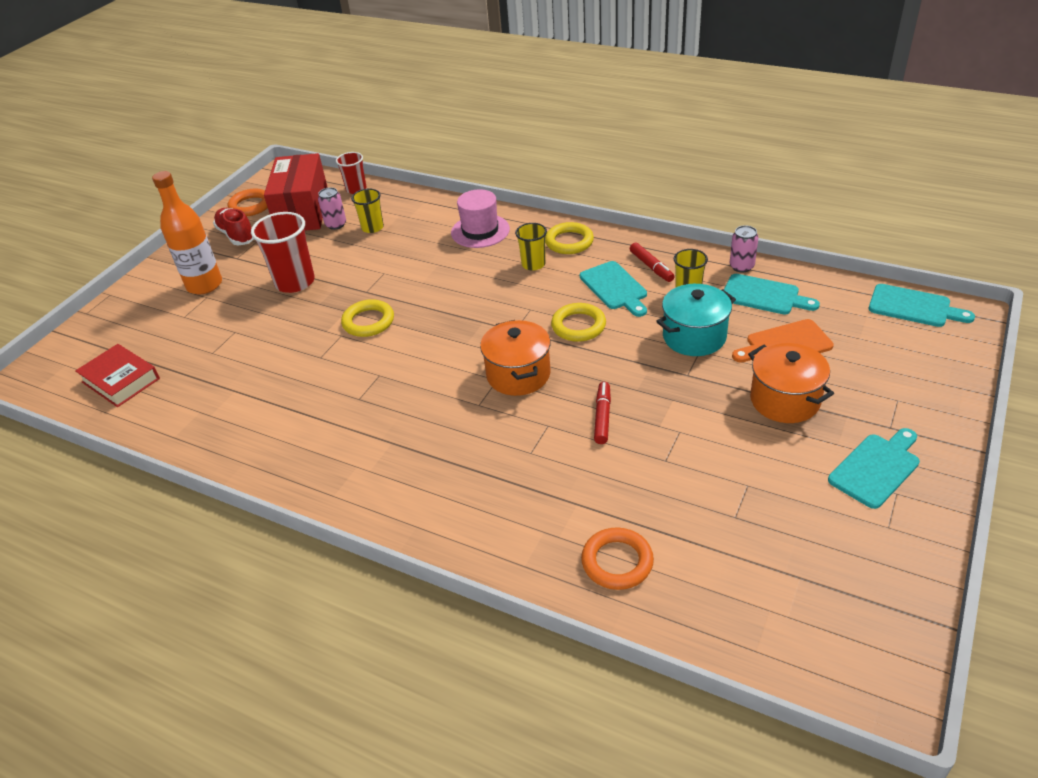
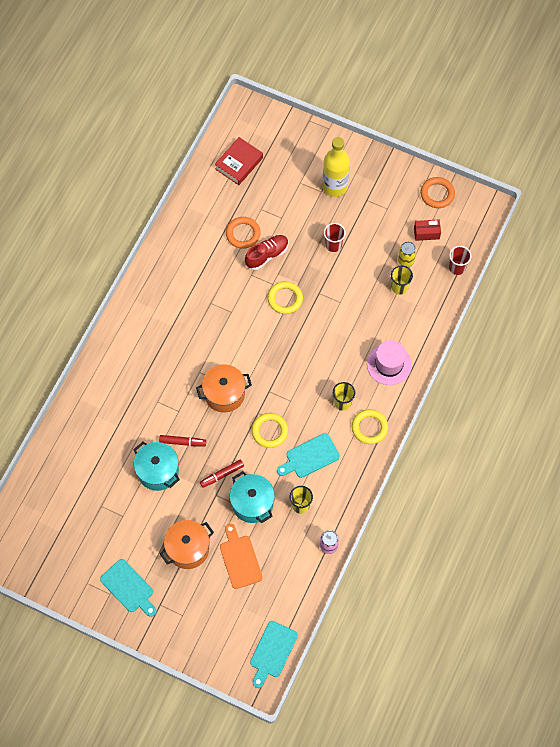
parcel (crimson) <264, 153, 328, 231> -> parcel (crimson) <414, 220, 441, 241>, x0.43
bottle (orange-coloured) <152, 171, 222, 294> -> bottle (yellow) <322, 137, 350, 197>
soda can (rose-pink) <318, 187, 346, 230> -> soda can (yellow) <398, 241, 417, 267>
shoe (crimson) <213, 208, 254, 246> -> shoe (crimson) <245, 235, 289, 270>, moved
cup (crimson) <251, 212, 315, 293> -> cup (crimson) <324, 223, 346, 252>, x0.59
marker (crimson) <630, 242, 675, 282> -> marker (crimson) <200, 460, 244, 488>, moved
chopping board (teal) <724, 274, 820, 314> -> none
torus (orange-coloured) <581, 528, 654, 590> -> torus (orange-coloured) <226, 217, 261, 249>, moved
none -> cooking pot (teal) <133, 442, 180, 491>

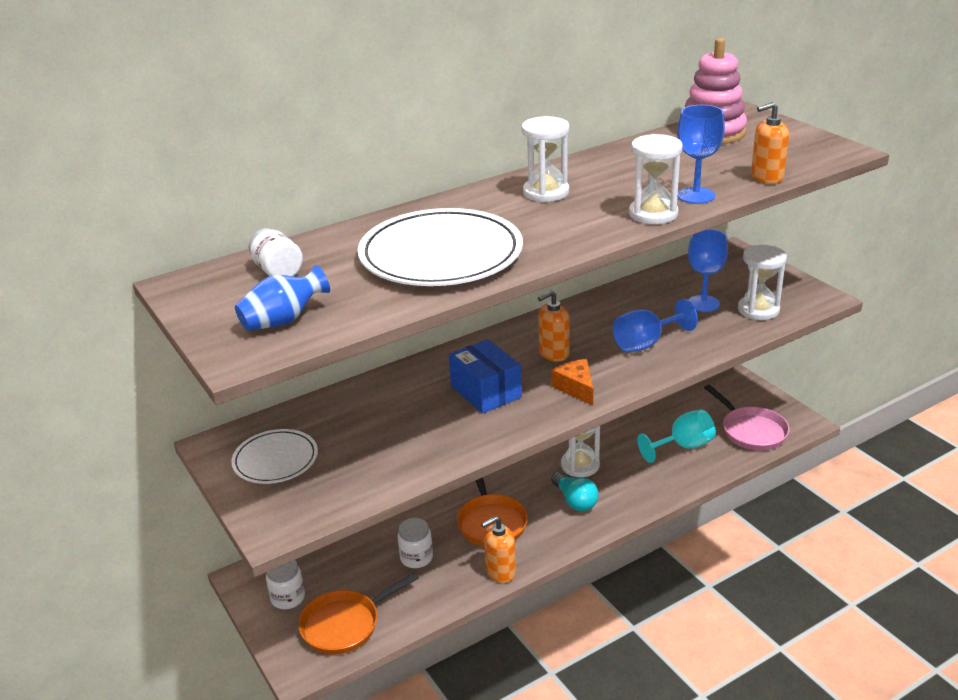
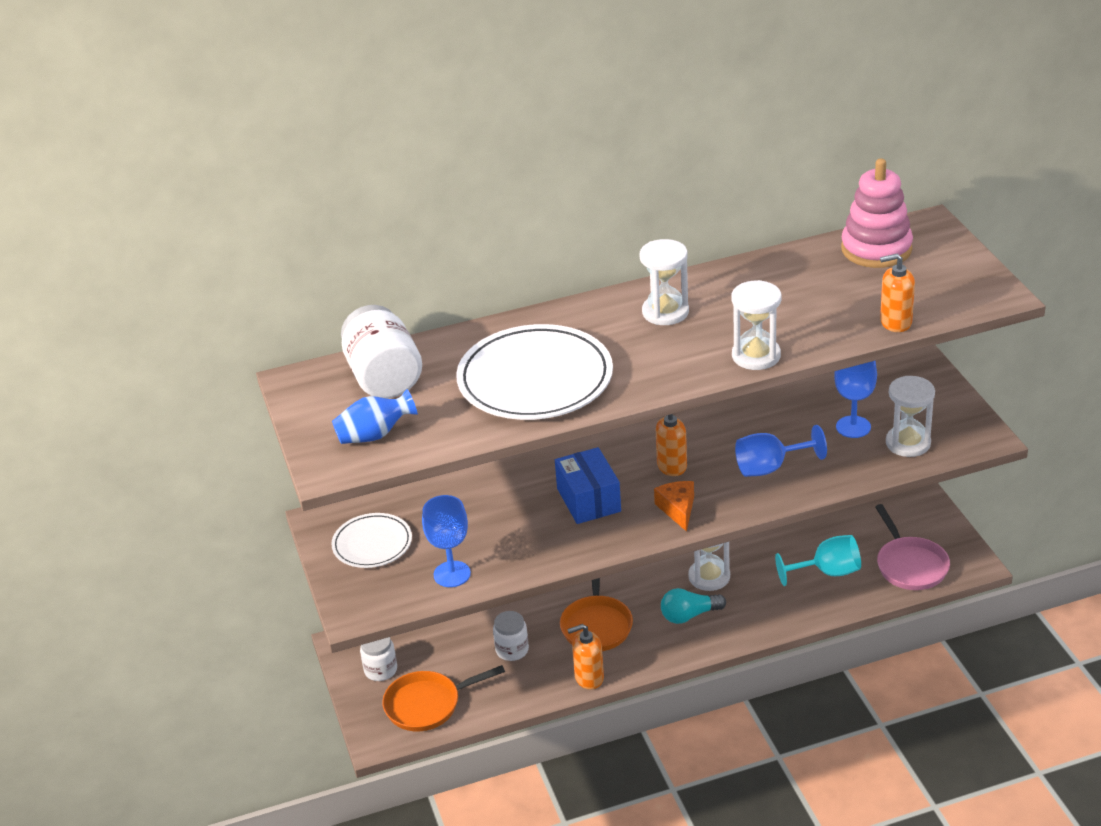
chalice (blue) <678, 105, 725, 204> -> chalice (blue) <422, 495, 471, 587>, moved
jar (pure white) <249, 228, 303, 276> -> jar (pure white) <341, 305, 422, 398>, x1.78
bulb (teal) <551, 472, 598, 511> -> bulb (teal) <661, 588, 726, 624>, 90 degrees clockwise

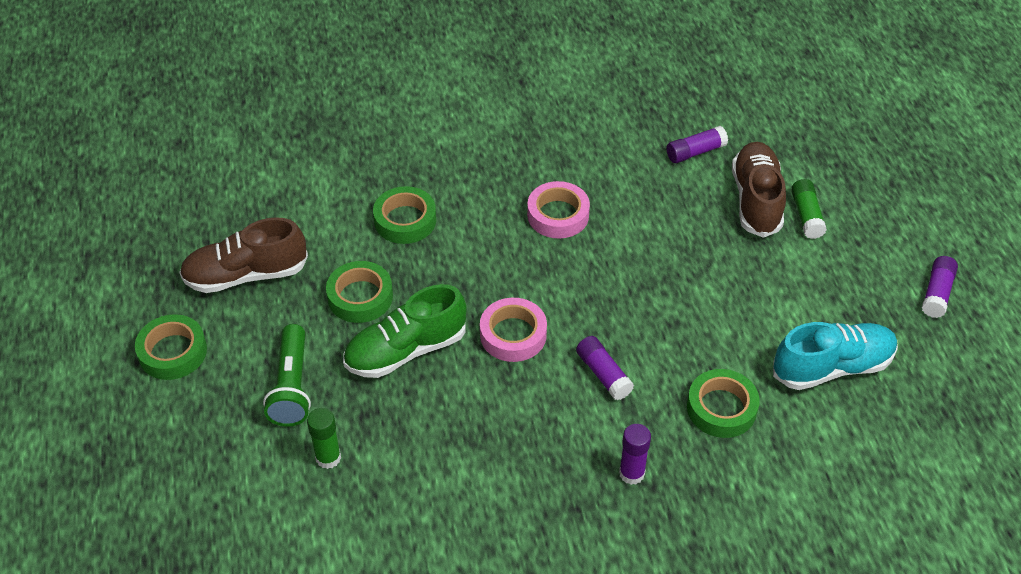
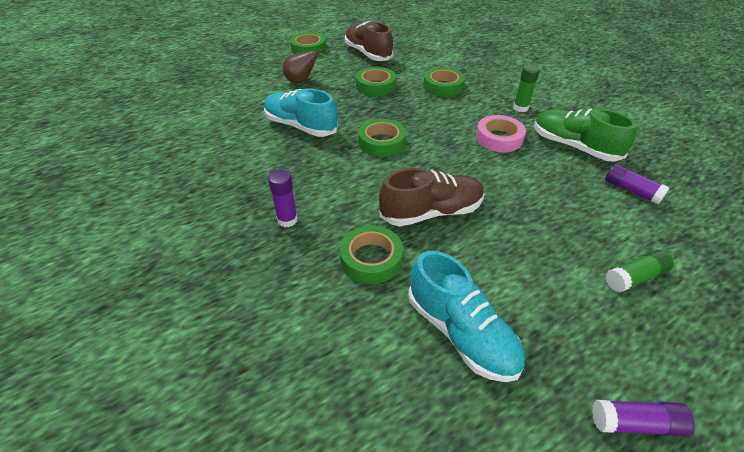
shoe (brown) <732, 142, 786, 238> -> shoe (brown) <379, 168, 484, 226>, moved
shoe (emerald) <343, 284, 467, 378> -> shoe (emerald) <534, 109, 637, 162>, moved
tape (rose-pink) <480, 298, 547, 362> -> tape (emerald) <358, 119, 406, 157>
flashlight (emerald) <263, 324, 311, 427> -> pear (brown) <283, 49, 332, 83>
stick of glue (violet) <576, 336, 634, 400> -> none
stick of glue (emerald) <307, 408, 341, 469> -> stick of glue (emerald) <513, 65, 540, 112>, moved
none -> shoe (teal) <264, 89, 338, 137>

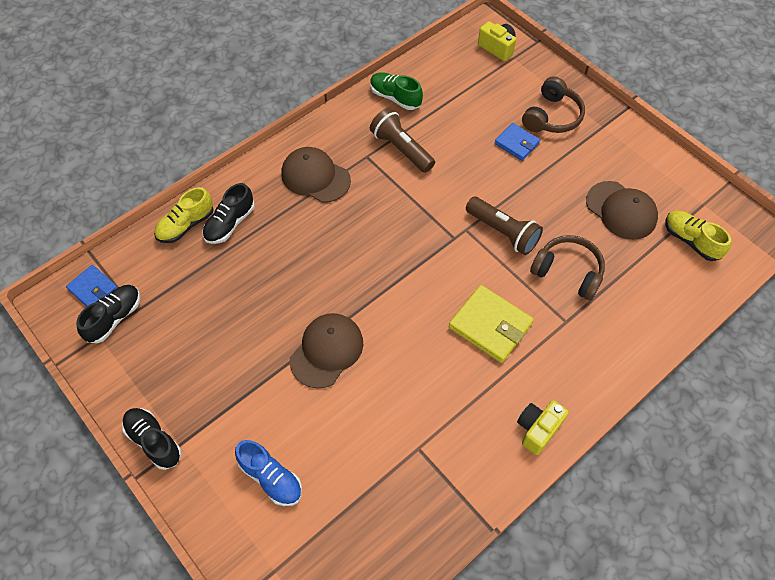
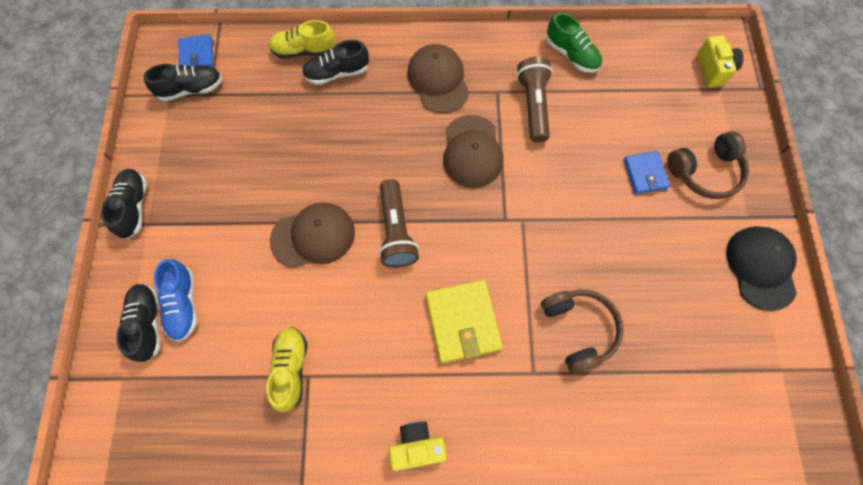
shoe (emerald) <370, 72, 423, 110> -> shoe (emerald) <546, 13, 602, 73>, 150 degrees clockwise
peaked cap (brown) <586, 181, 658, 240> -> peaked cap (brown) <443, 115, 503, 188>, moved
flashlight (brown) <466, 197, 543, 255> -> flashlight (brown) <379, 179, 419, 268>, moved
shoe (yellow) <665, 211, 731, 261> -> shoe (yellow) <266, 327, 307, 412>, moved
none -> peaked cap (ebony) <726, 226, 797, 311>
none -> shoe (ebony) <116, 283, 160, 362>

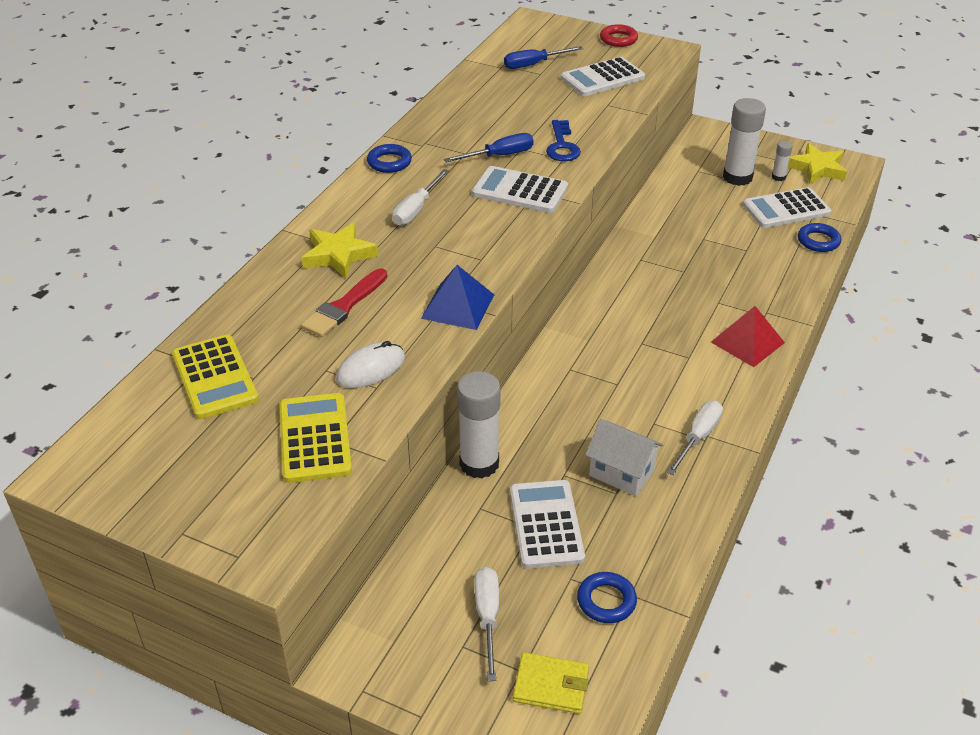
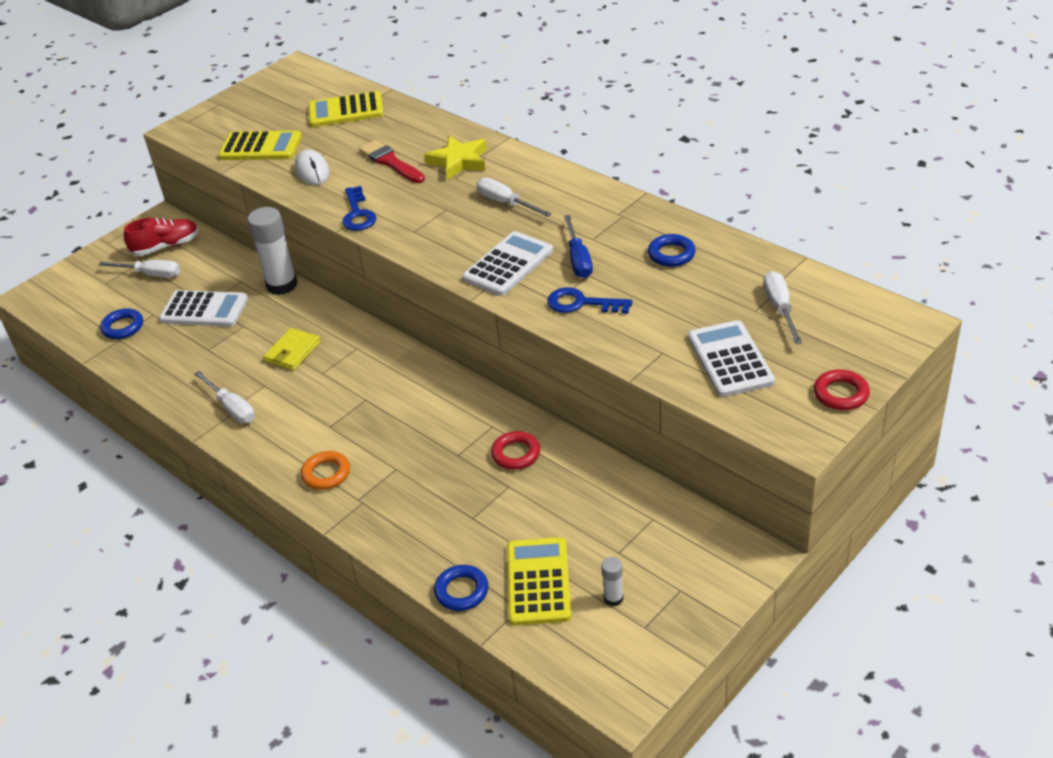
flat screwdriver (blue) <504, 46, 583, 69> -> flat screwdriver (pure white) <763, 271, 802, 344>
stick of glue (pure white) <723, 98, 766, 186> -> none
five-pointed star (yellow) <788, 143, 847, 184> -> none
torus (blue) <367, 144, 412, 173> -> torus (blue) <648, 234, 696, 267>, moved
pocket calculator (pure white) <743, 187, 831, 228> -> pocket calculator (yellow) <507, 537, 571, 626>
solid pyramid (blue) <421, 265, 494, 330> -> door key (blue) <342, 186, 377, 231>
solid pyramid (crimson) <711, 306, 785, 367> -> torus (orange-coloured) <301, 451, 350, 490>
toy house (pure white) <585, 419, 663, 496> -> none
card wallet (yellow) <513, 652, 589, 714> -> card wallet (yellow) <263, 328, 321, 370>, moved
none -> shoe (crimson) <124, 218, 199, 256>
none -> torus (crimson) <491, 431, 540, 470>

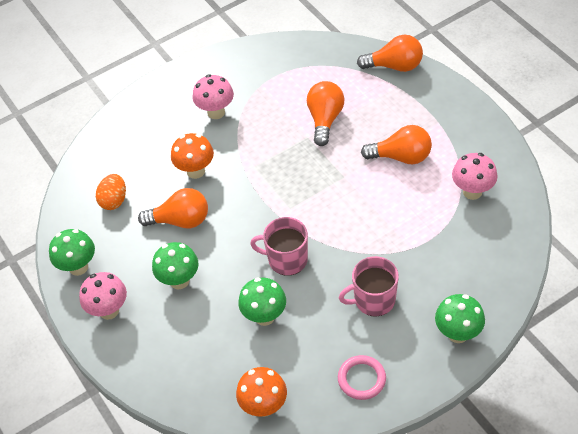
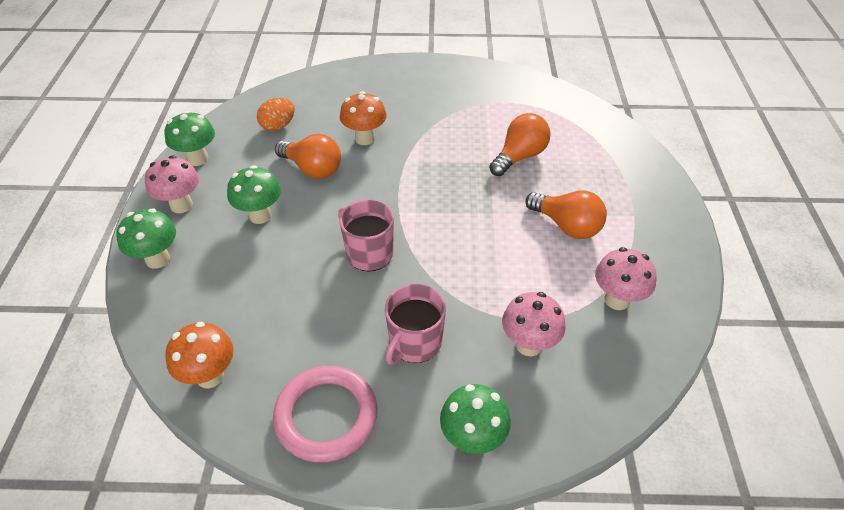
bulb (orange-coloured) <357, 35, 423, 72> -> none
fungus (rose-pink) <193, 74, 234, 119> -> fungus (rose-pink) <502, 292, 565, 356>, moved
coffee mug (rose-pink) <339, 256, 399, 316> -> coffee mug (rose-pink) <385, 284, 446, 365>, 75 degrees counterclockwise
fungus (emerald) <238, 278, 286, 326> -> fungus (emerald) <116, 209, 176, 269>, moved
torus (rose-pink) <338, 355, 386, 400> -> torus (rose-pink) <273, 366, 377, 463>, x1.61

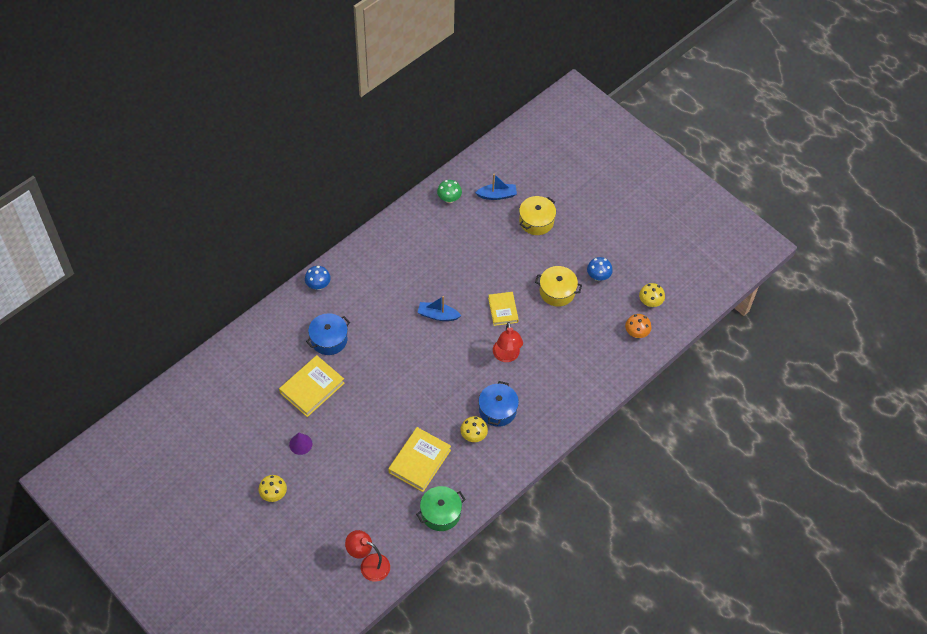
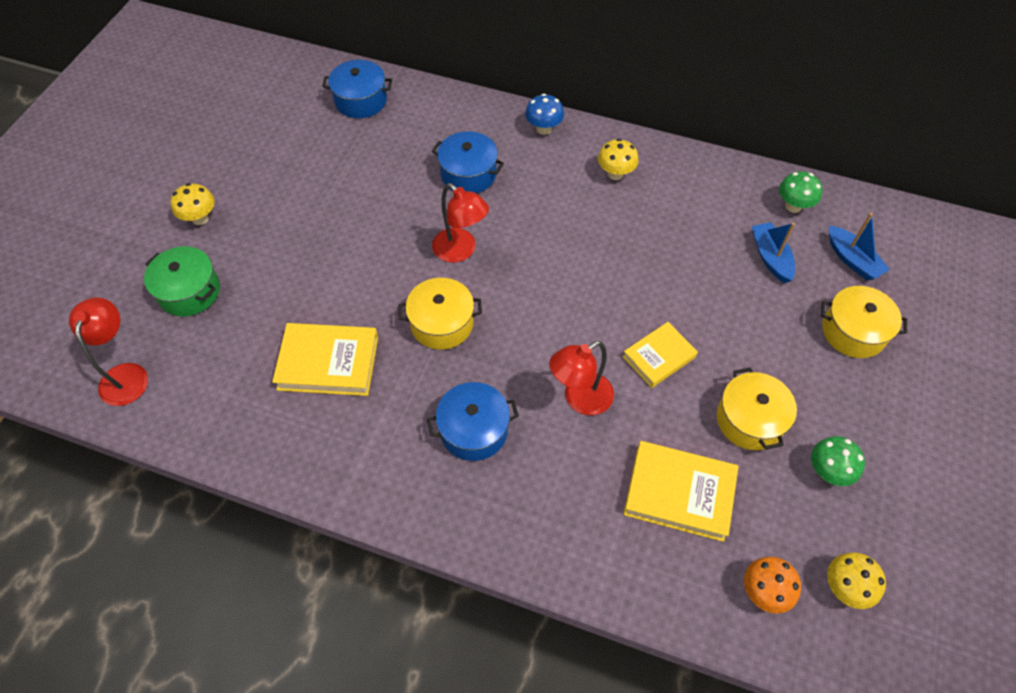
fungus (blue) <587, 257, 613, 281> -> fungus (emerald) <811, 436, 865, 486>
boat (blue) <417, 296, 461, 321> -> boat (blue) <752, 222, 795, 283>, moved
hardcover (yellow) <279, 355, 345, 417> -> hardcover (yellow) <624, 441, 739, 542>, moved
fungus (yellow) <460, 416, 488, 442> -> fungus (yellow) <598, 139, 639, 180>, moved
solid cone (violet) <289, 433, 312, 455> -> none
cooking pot (emerald) <416, 486, 466, 531> -> cooking pot (emerald) <144, 246, 220, 317>, moved
none -> cooking pot (blue) <322, 60, 392, 118>
none -> desk lamp (crimson) <432, 183, 489, 263>
none -> cooking pot (yellow) <398, 278, 482, 350>

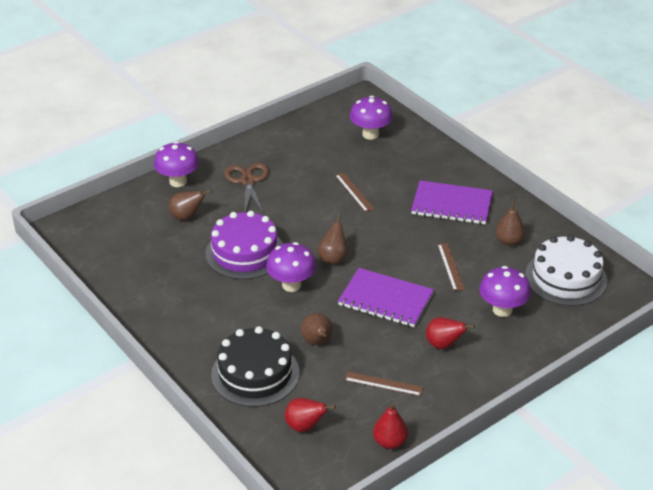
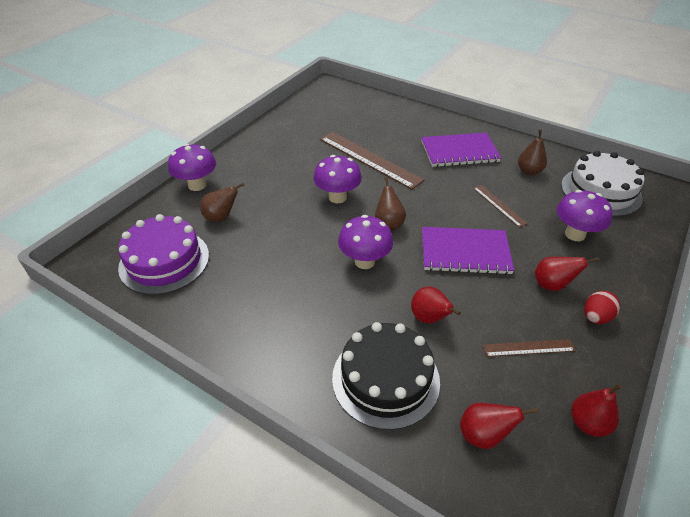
fungus (violet) <350, 96, 393, 140> -> fungus (violet) <313, 155, 362, 203>, moved
shears (brown) <224, 163, 269, 214> -> none
straightedge (brown) <335, 173, 374, 212> -> straightedge (brown) <320, 132, 424, 189>, x1.96
layer cake (violet) <205, 211, 283, 279> -> layer cake (violet) <118, 214, 209, 295>, moved
pear (brown) <301, 313, 333, 345> -> pear (crimson) <411, 286, 461, 323>
none -> egg shape (crimson) <584, 291, 620, 324>

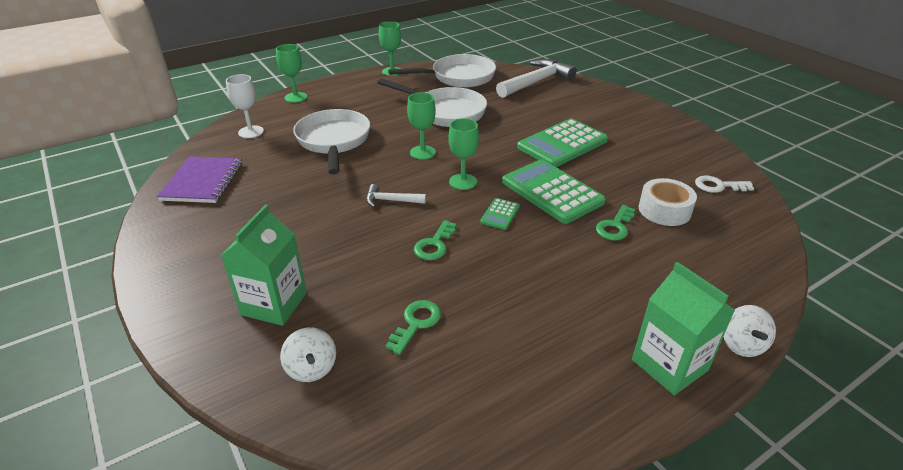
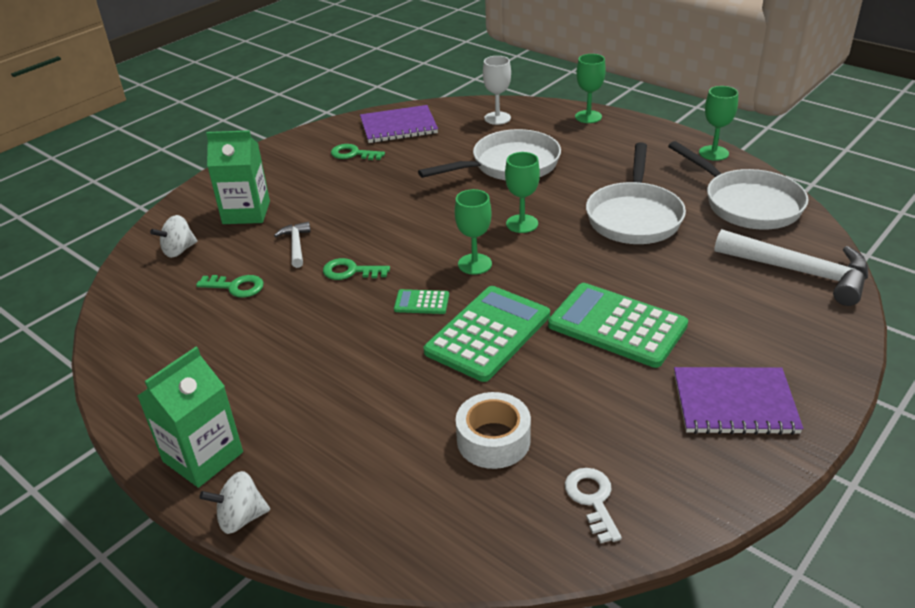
carpenter's hammer (pure white) <366, 184, 426, 207> -> carpenter's hammer (pure white) <274, 222, 311, 268>, moved
door key (emerald) <596, 205, 635, 240> -> door key (emerald) <331, 144, 385, 160>, moved
none -> exercise book (violet) <674, 367, 803, 435>

